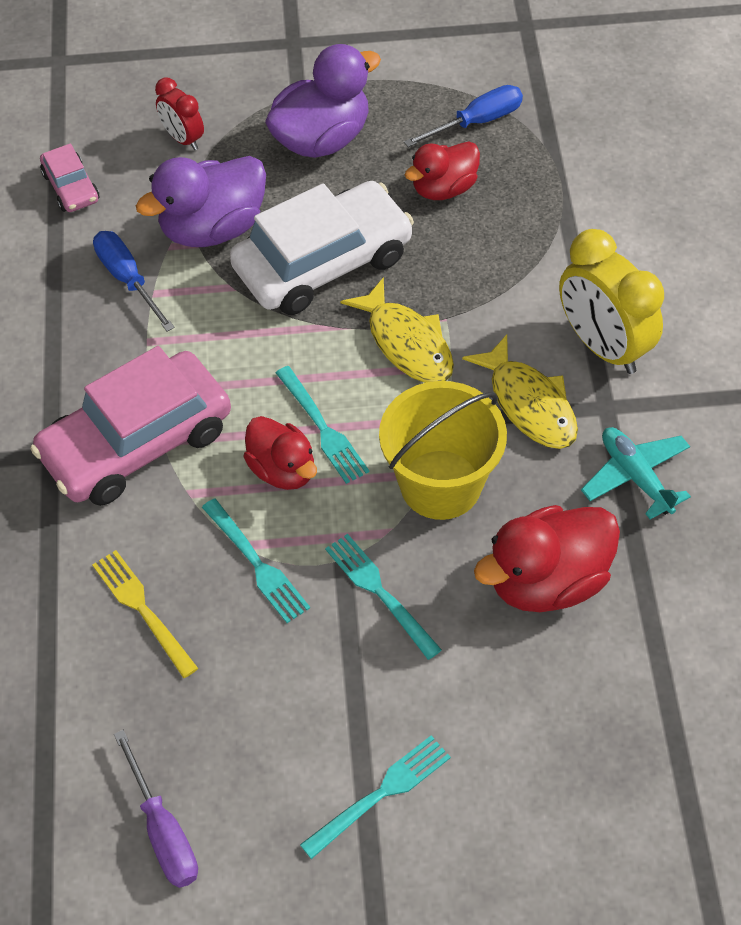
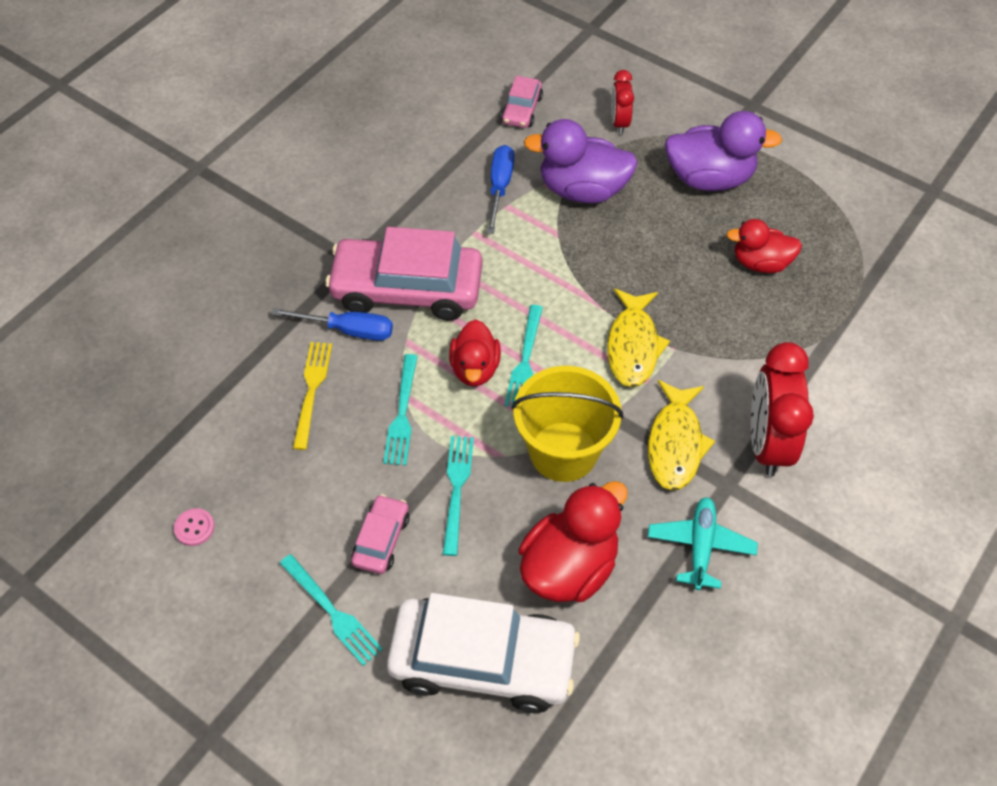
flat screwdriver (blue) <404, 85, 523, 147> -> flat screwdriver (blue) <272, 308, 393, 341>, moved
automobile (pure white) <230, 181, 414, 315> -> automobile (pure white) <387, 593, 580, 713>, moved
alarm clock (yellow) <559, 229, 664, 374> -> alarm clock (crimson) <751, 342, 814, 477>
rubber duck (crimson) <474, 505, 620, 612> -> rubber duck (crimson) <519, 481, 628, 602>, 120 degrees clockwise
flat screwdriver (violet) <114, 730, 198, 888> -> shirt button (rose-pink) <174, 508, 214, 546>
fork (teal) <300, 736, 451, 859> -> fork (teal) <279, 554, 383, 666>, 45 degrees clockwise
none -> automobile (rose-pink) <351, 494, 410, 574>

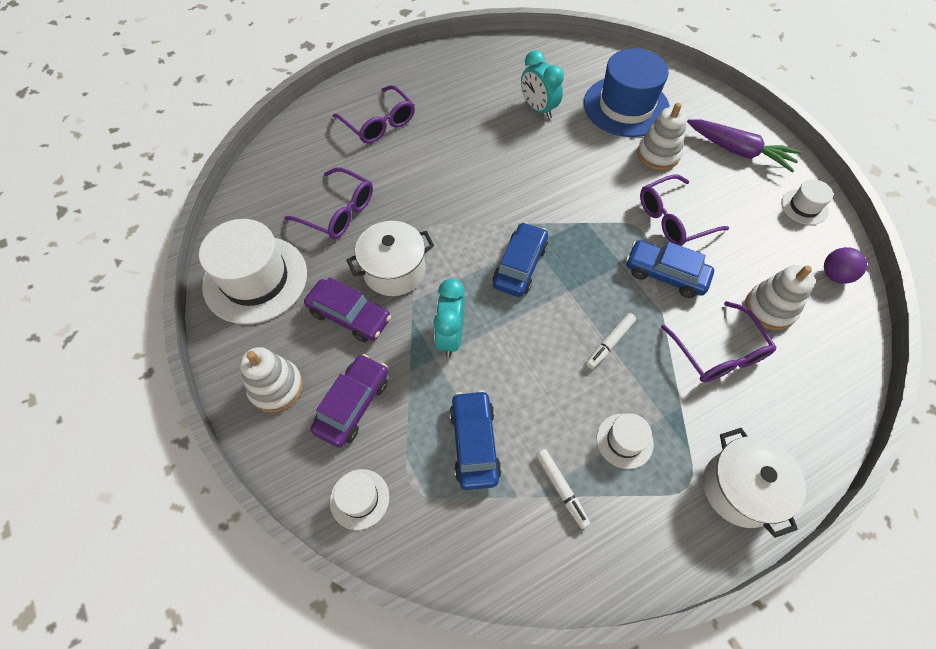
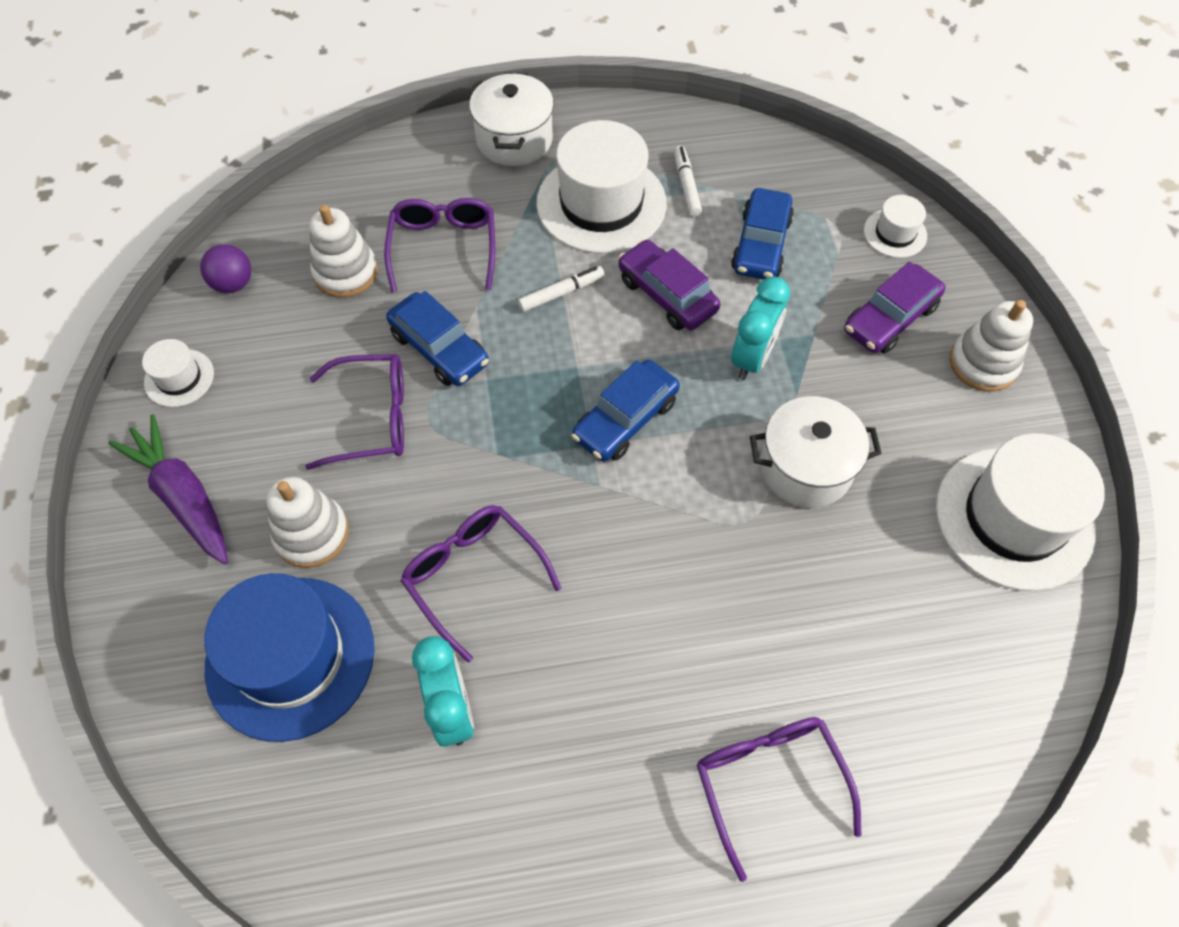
glasses (violet) <284, 168, 373, 239> -> glasses (violet) <400, 505, 561, 662>, moved
automobile (violet) <304, 277, 391, 342> -> automobile (violet) <618, 239, 720, 330>, moved
tall hat (pure white) <597, 413, 654, 469> -> tall hat (pure white) <536, 120, 667, 254>, x2.11

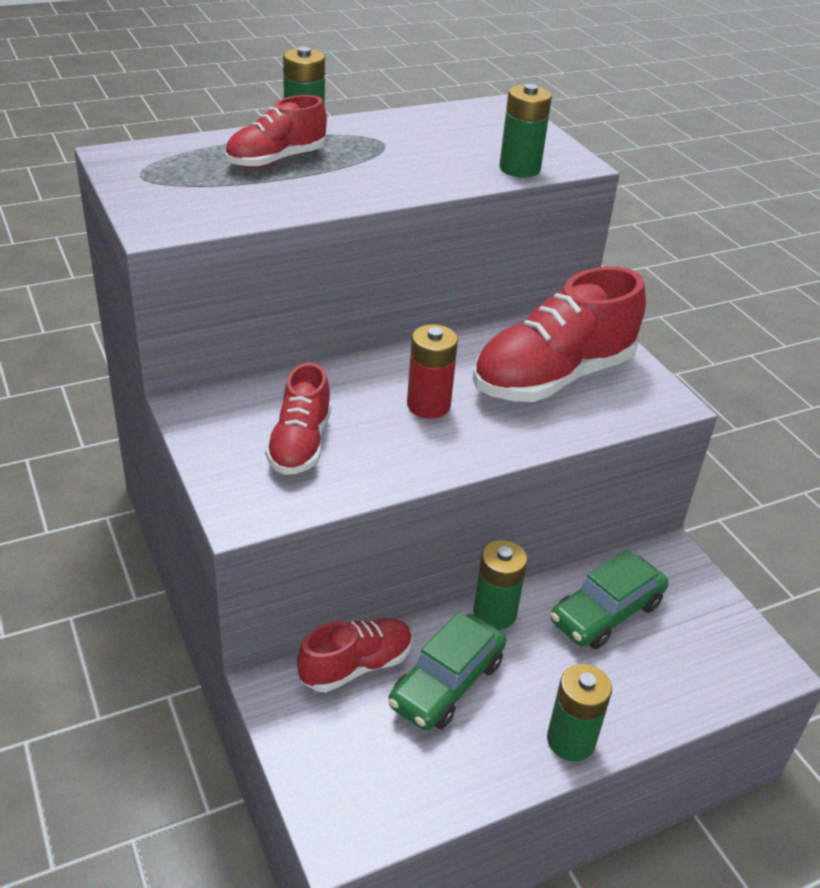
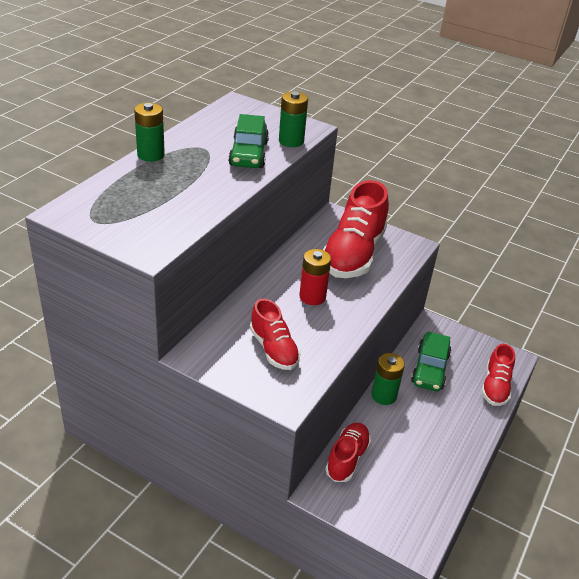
shoe (crimson) <225, 95, 327, 168> -> shoe (crimson) <481, 344, 515, 406>, moved
automobile (emerald) <388, 612, 506, 731> -> automobile (emerald) <228, 114, 269, 168>, moved
battery (emerald) <547, 664, 612, 761> -> none

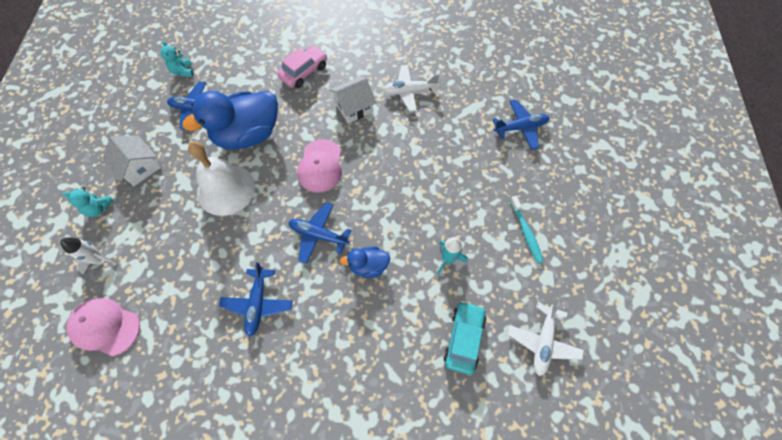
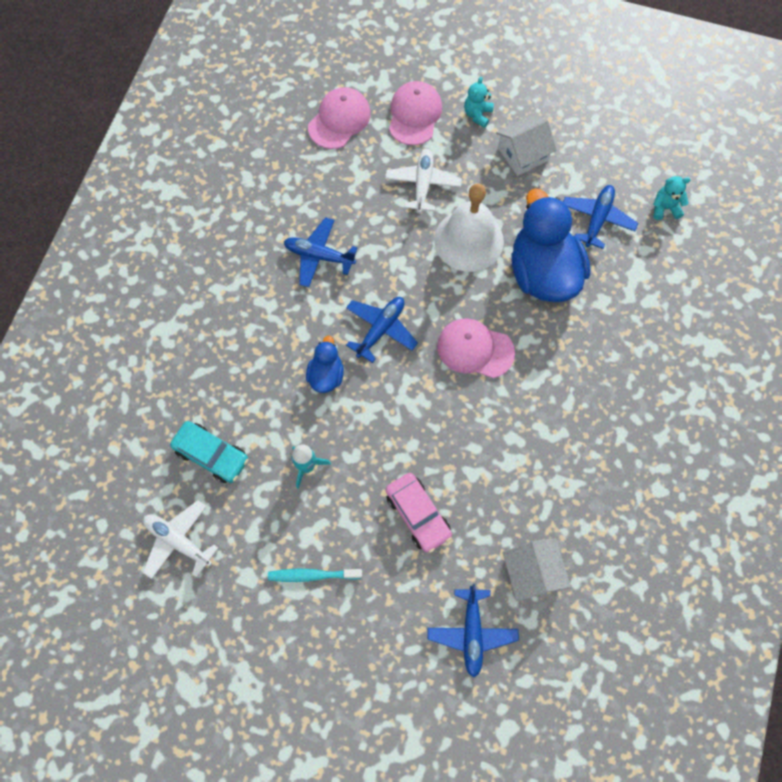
automobile (rose-pink) <277, 45, 327, 88> -> automobile (rose-pink) <386, 473, 452, 553>, moved
aeroplane (pure white) <383, 65, 440, 112> -> aeroplane (pure white) <385, 149, 462, 213>, moved
toy house (pure white) <329, 77, 376, 123> -> toy house (pure white) <502, 538, 571, 602>, moved
rocket (pure white) <60, 237, 118, 274> -> peaked cap (rose-pink) <389, 81, 442, 145>

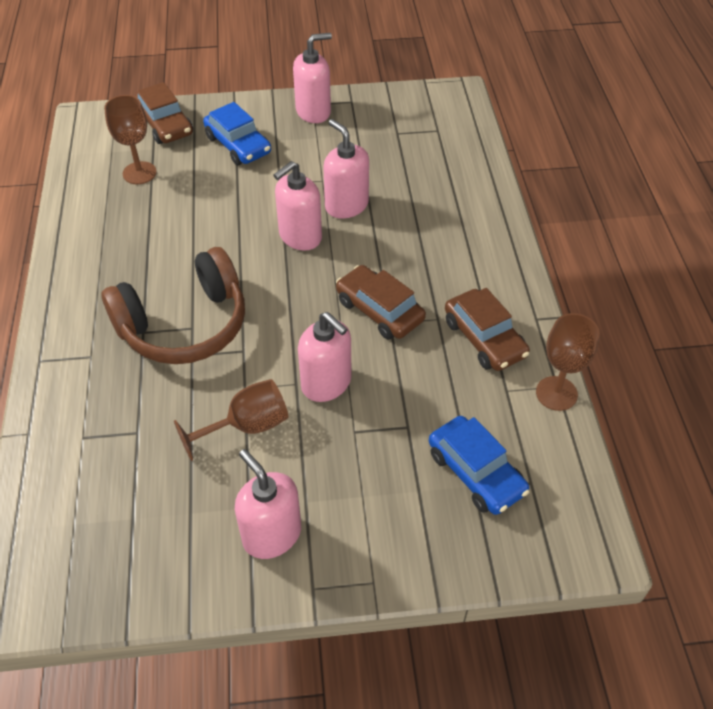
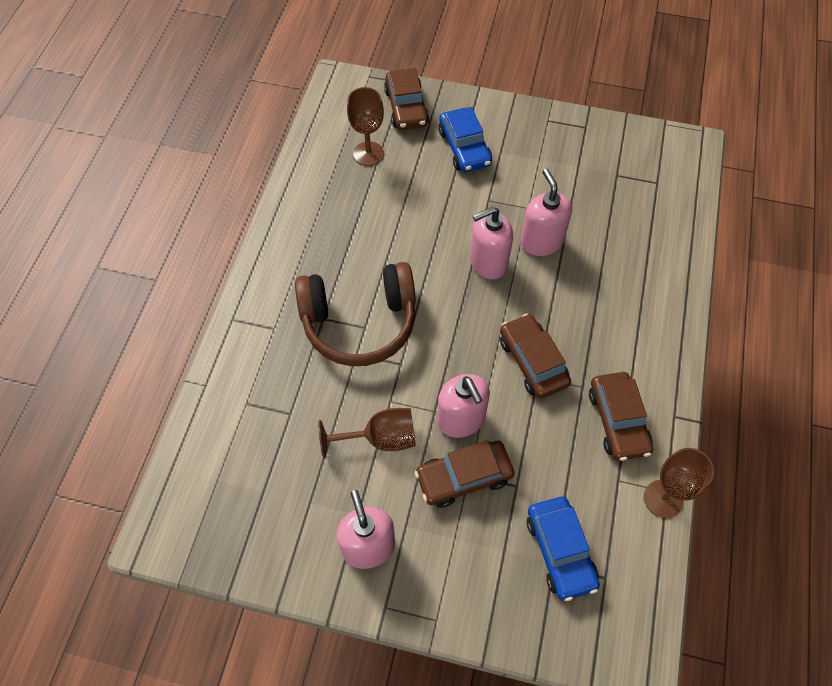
pump bottle (rose-pink) <293, 33, 332, 123> -> none
none -> automobile (brown) <415, 440, 515, 508>

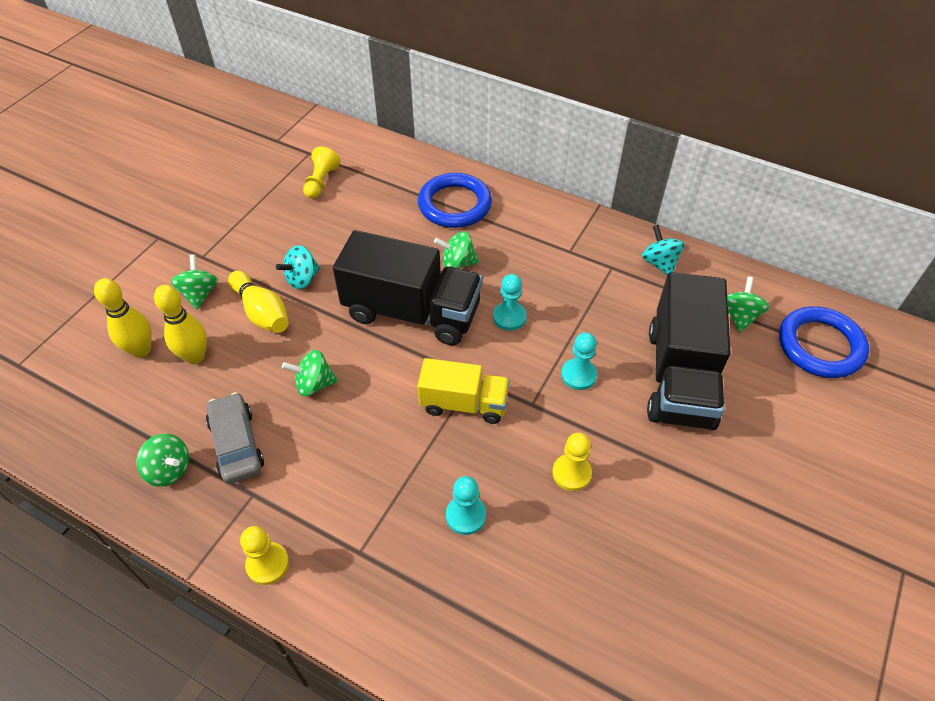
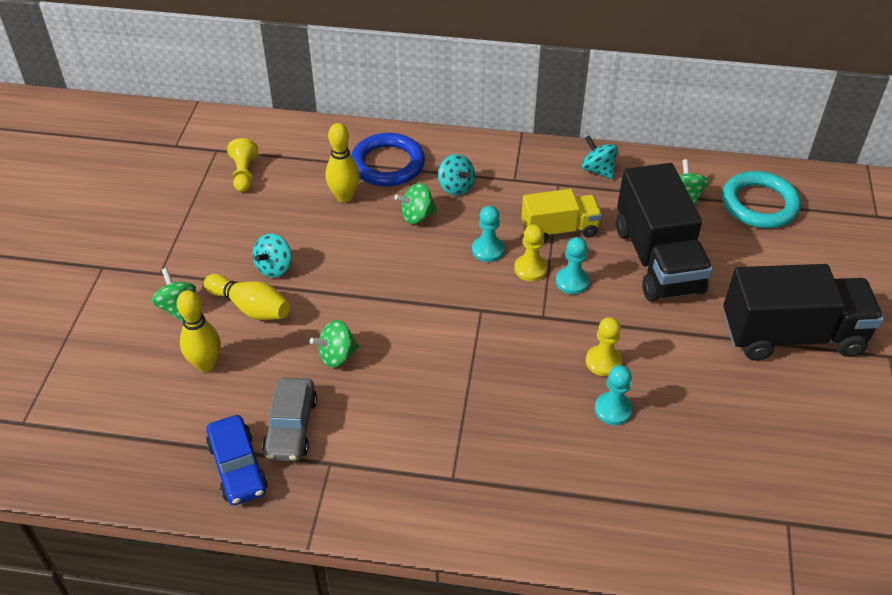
lorry (ebony) <333, 230, 483, 345> -> lorry (ebony) <723, 264, 884, 361>, moved
bowling pin (yellow) <94, 278, 152, 358> -> bowling pin (yellow) <326, 123, 360, 203>, moved
torus (blue) <779, 306, 869, 378> -> torus (teal) <722, 171, 801, 228>
lorry (yellow) <417, 358, 510, 424> -> lorry (yellow) <521, 189, 602, 243>, moved
automobile (grey) <206, 392, 264, 484> -> automobile (grey) <262, 377, 317, 462>, 135 degrees counterclockwise
whirligig (emerald) <136, 434, 189, 487> -> automobile (blue) <206, 415, 268, 505>
game pawn (teal) <446, 476, 486, 535> -> game pawn (teal) <595, 365, 633, 425>, moved
game pawn (yellow) <240, 526, 289, 585> -> game pawn (yellow) <514, 224, 548, 281>, moved
none -> whirligig (teal) <438, 154, 475, 196>

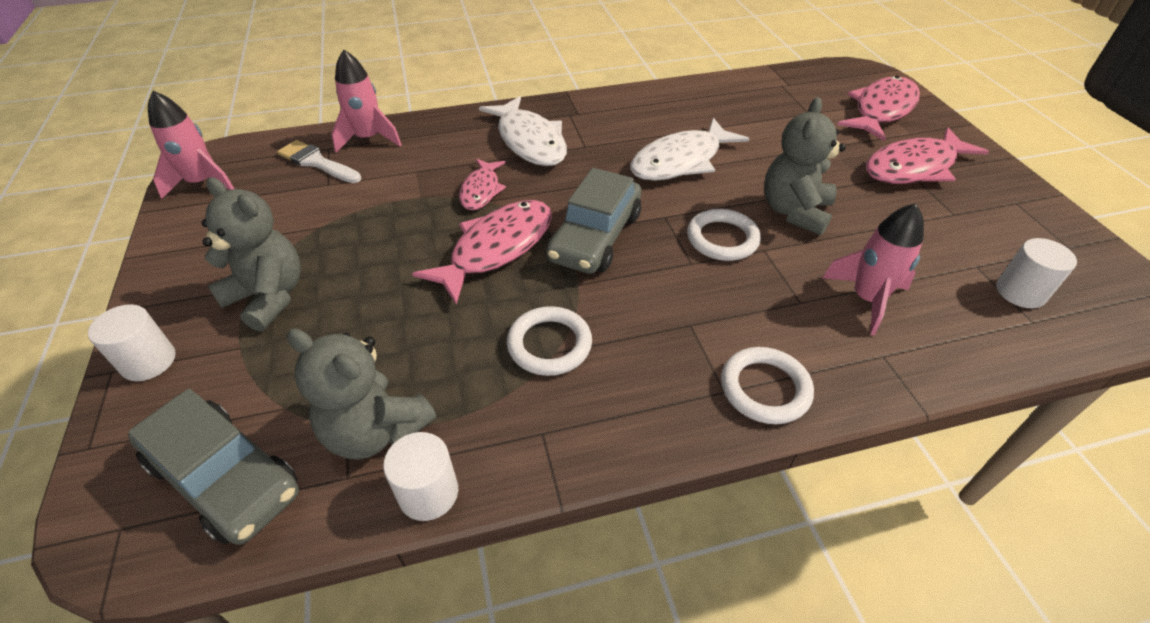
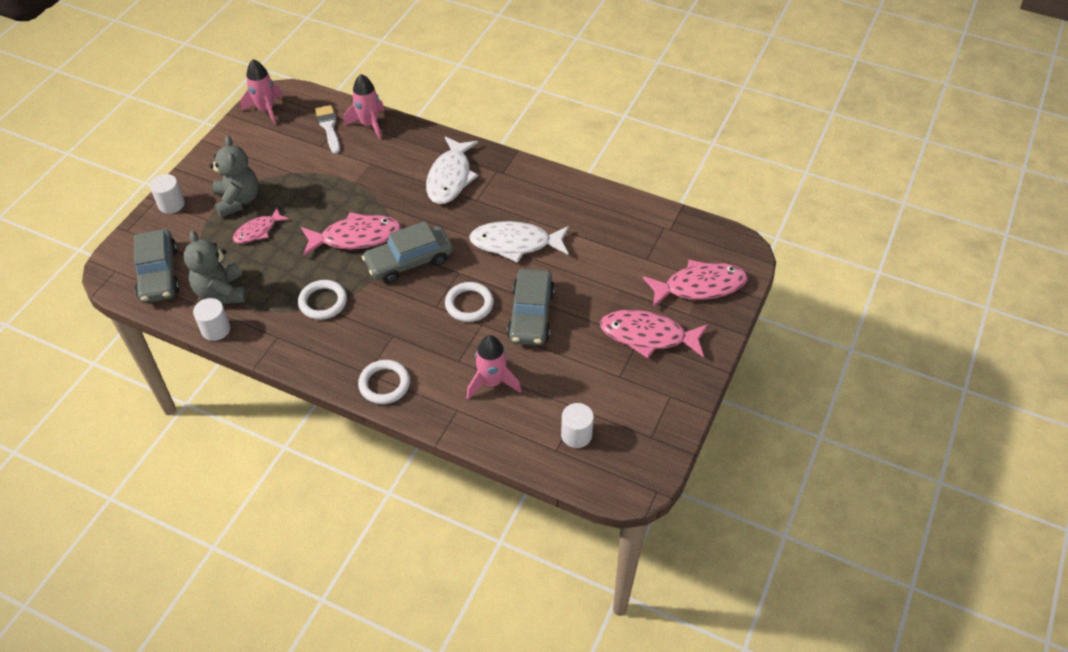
teddy (grey) <764, 97, 846, 235> -> automobile (grey) <507, 269, 555, 345>
toy fish (rose-pink) <459, 159, 506, 210> -> toy fish (rose-pink) <233, 208, 289, 244>, moved

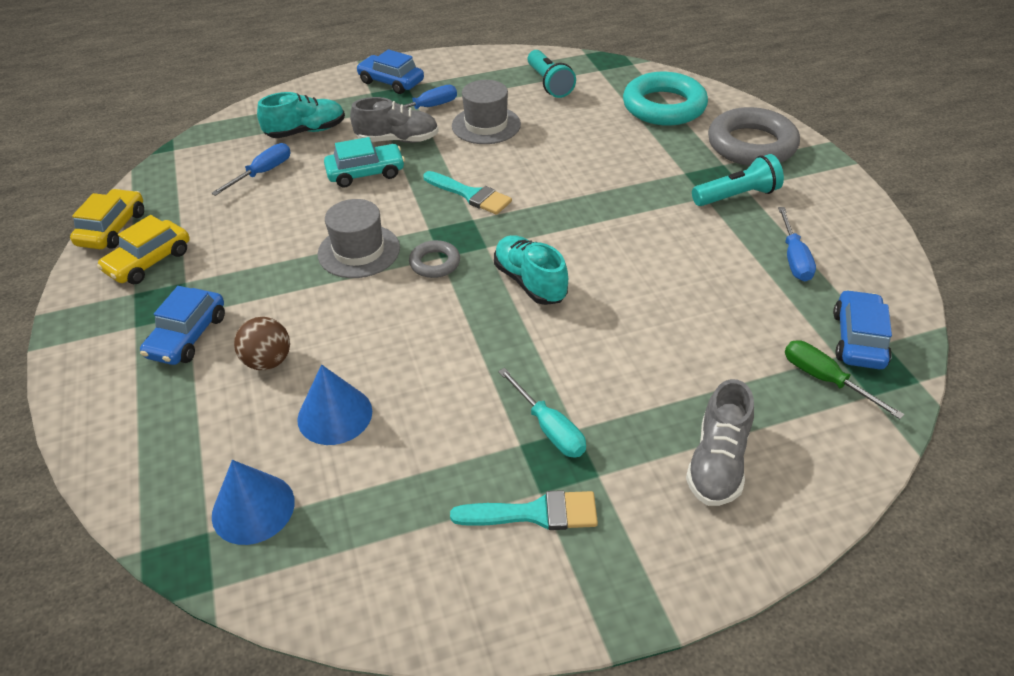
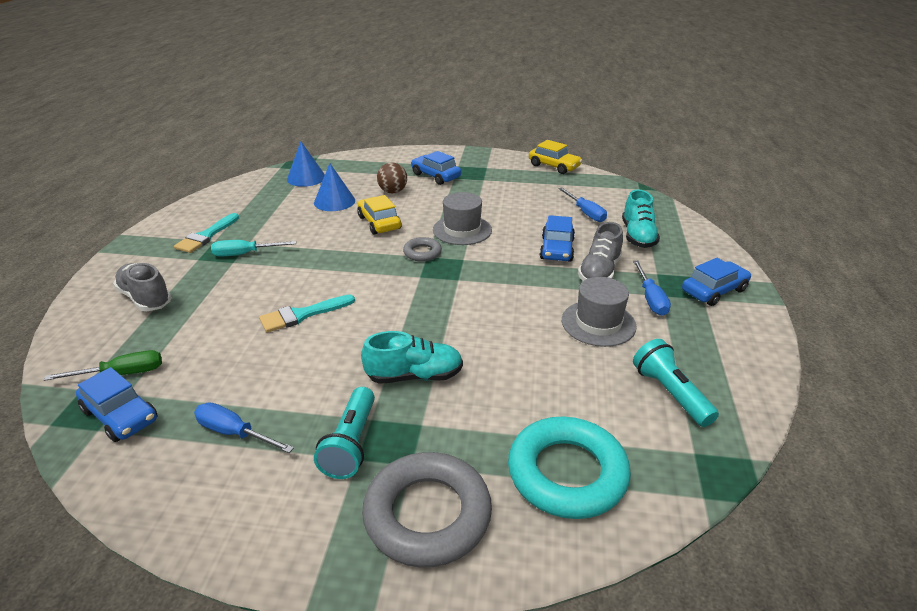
flashlight (teal) <527, 50, 576, 98> -> flashlight (teal) <633, 339, 719, 427>, 60 degrees clockwise
automobile (teal) <324, 137, 405, 187> -> automobile (blue) <540, 215, 575, 262>
paint brush (teal) <423, 171, 512, 215> -> paint brush (teal) <259, 294, 355, 332>, moved
automobile (yellow) <97, 215, 190, 284> -> automobile (yellow) <357, 195, 401, 235>, moved
shoe (teal) <494, 235, 568, 305> -> shoe (teal) <361, 331, 463, 384>, moved

